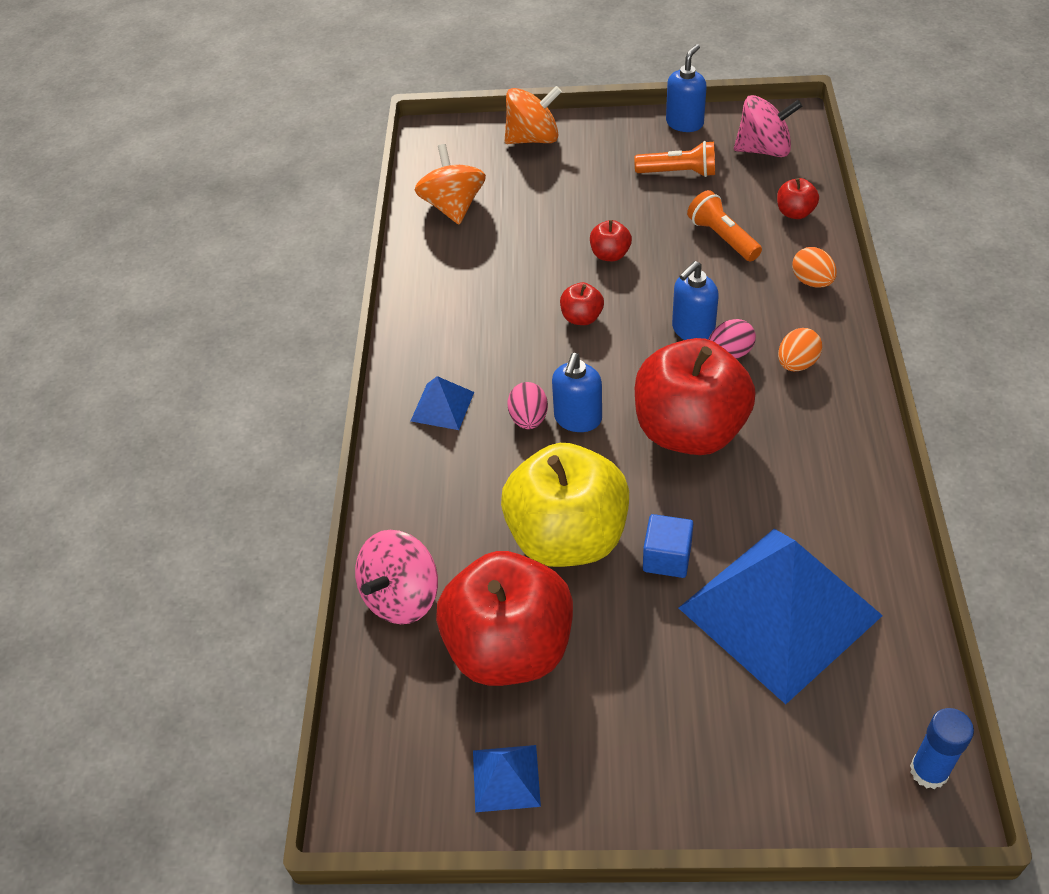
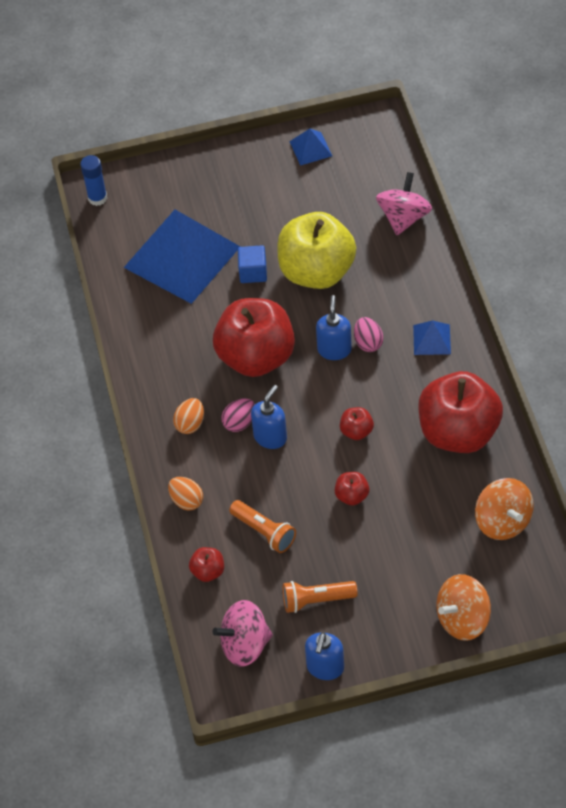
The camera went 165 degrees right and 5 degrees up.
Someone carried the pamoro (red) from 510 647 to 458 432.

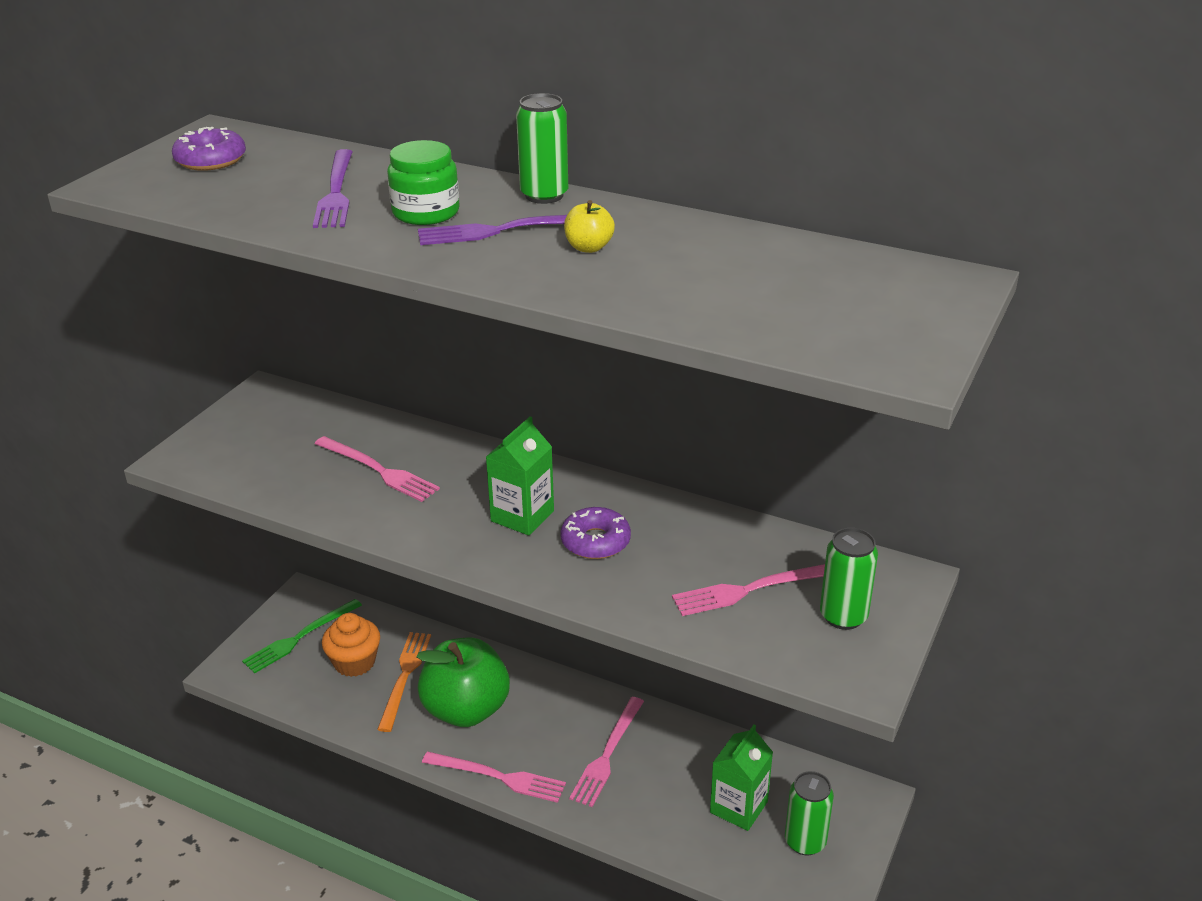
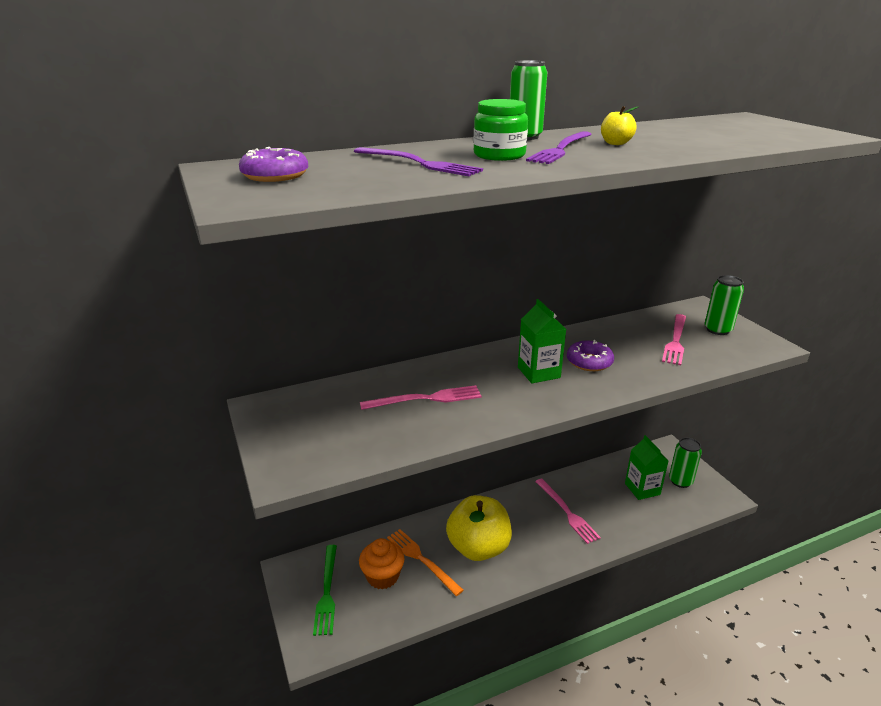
The camera went 50 degrees left and 5 degrees down.
Someone repainted the pamoro (green) at 466 709, which became the pamoro (yellow) at 478 548.
Someone took away the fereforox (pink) at 498 777.

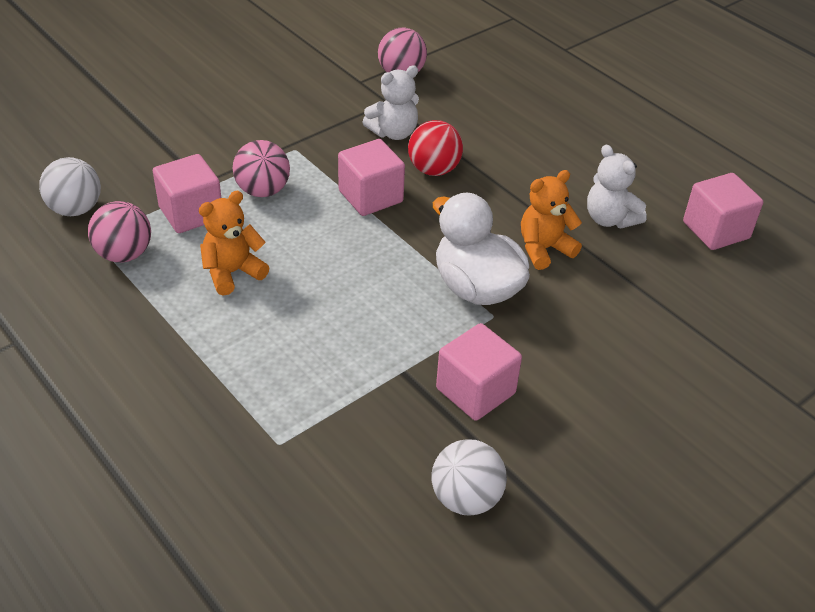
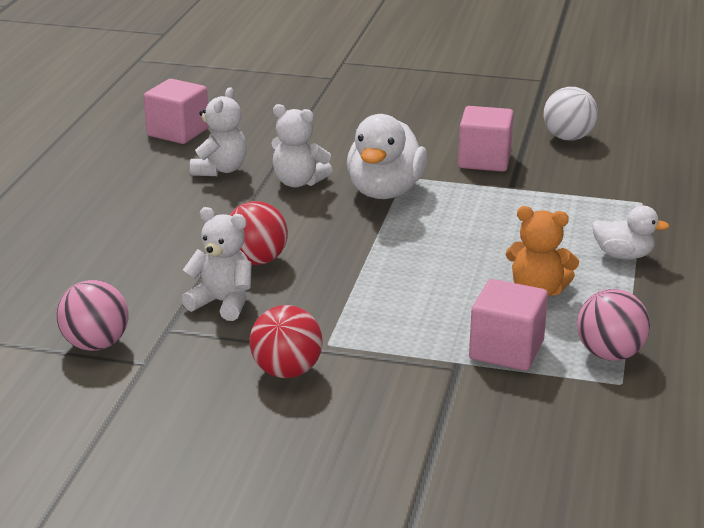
The camera went 125 degrees left and 15 degrees down.
Someone took away the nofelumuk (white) at 75 209.
Someone took away the nofelumuk (pink) at 263 190.
Someone took away the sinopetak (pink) at 370 196.
Someone repainted the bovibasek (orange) at 544 249, which became the bovibasek (white) at 298 182.
Someone put down the nofelumuk (red) at 287 371.
Someone put down the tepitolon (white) at 623 255.

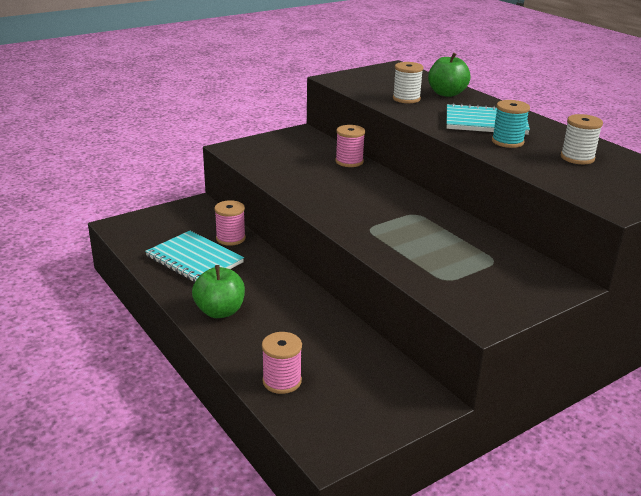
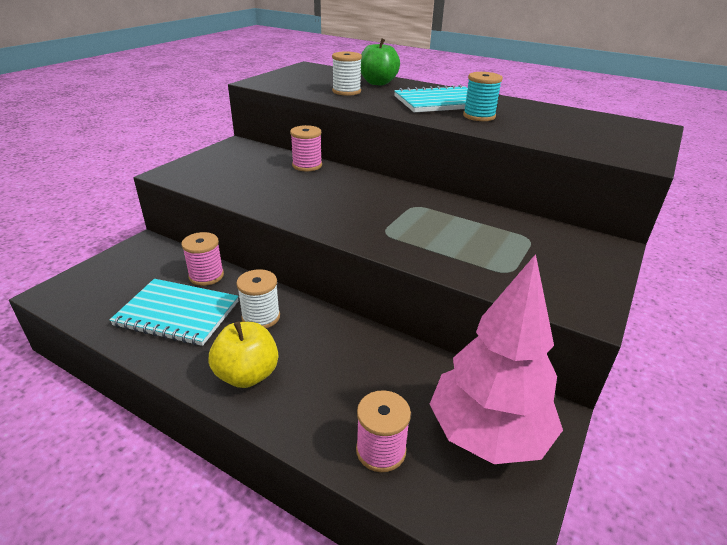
The camera went 25 degrees left and 5 degrees up.
Someone repainted the pamoro (green) at 220 311, which became the pamoro (yellow) at 247 375.
Someone carried the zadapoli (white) from 577 158 to 261 317.
Someone put down the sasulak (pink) at 488 434.

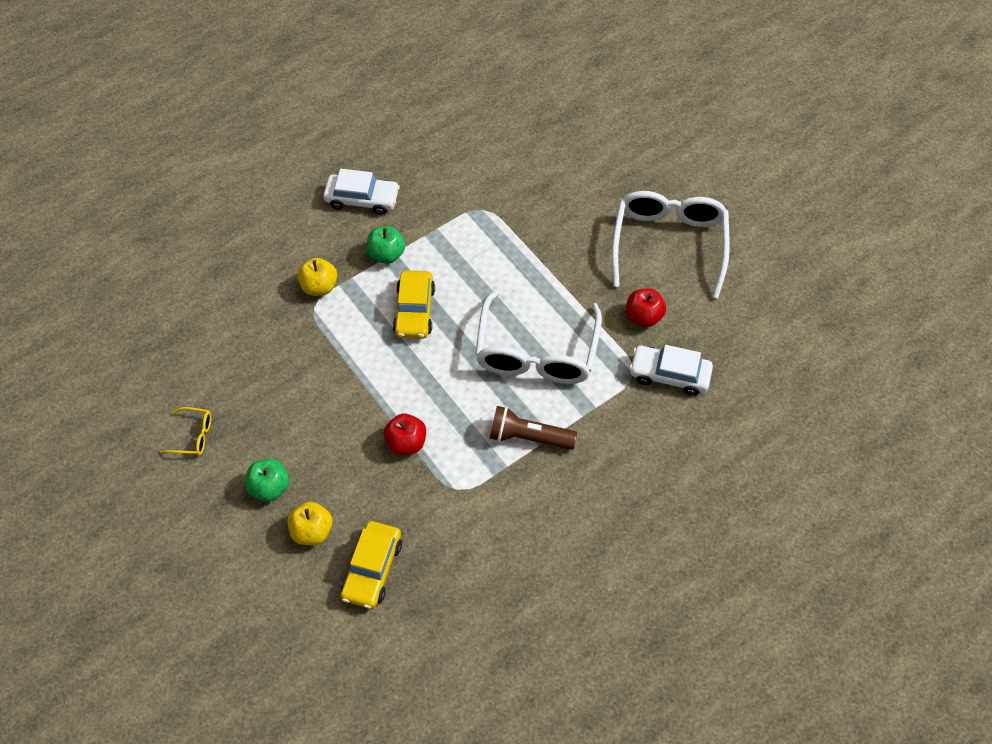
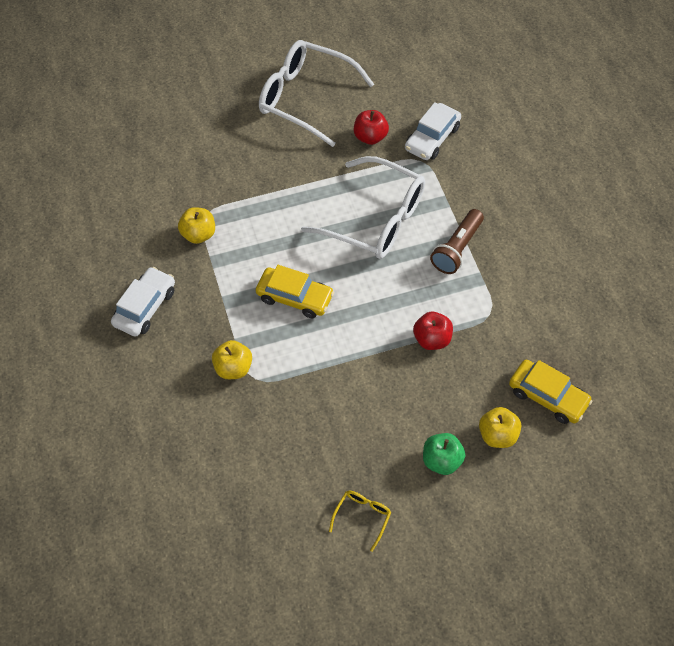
The camera went 70 degrees left and 0 degrees up.
Someone took away the pamoro (green) at 386 254.
Someone put down the pamoro (yellow) at 199 234.

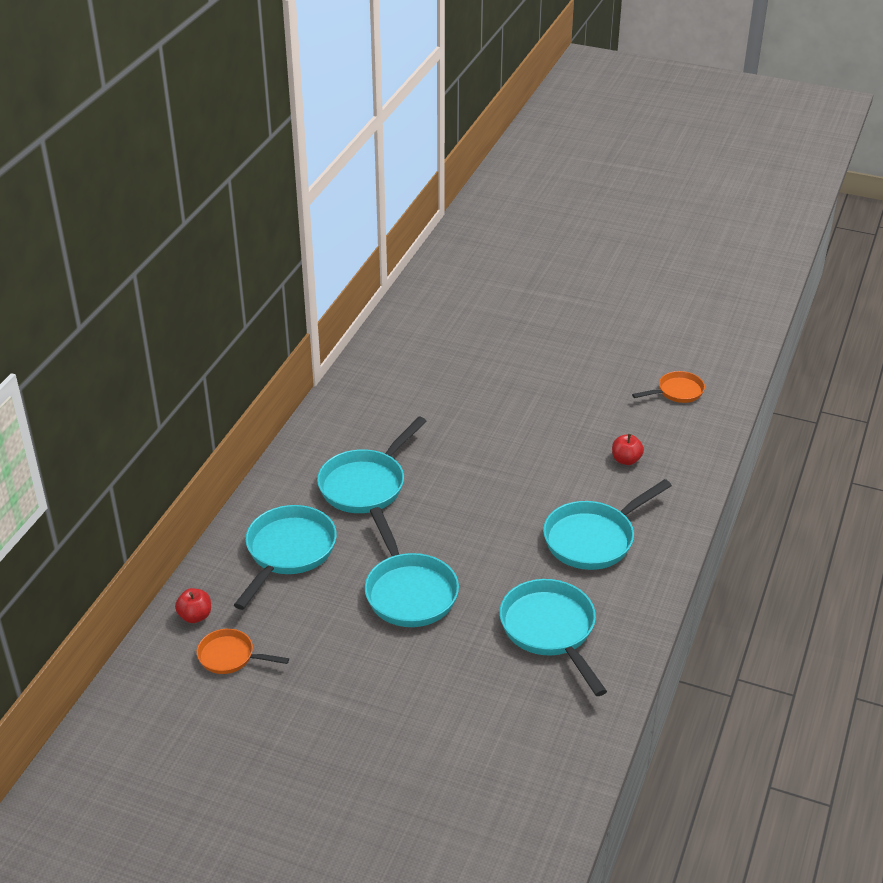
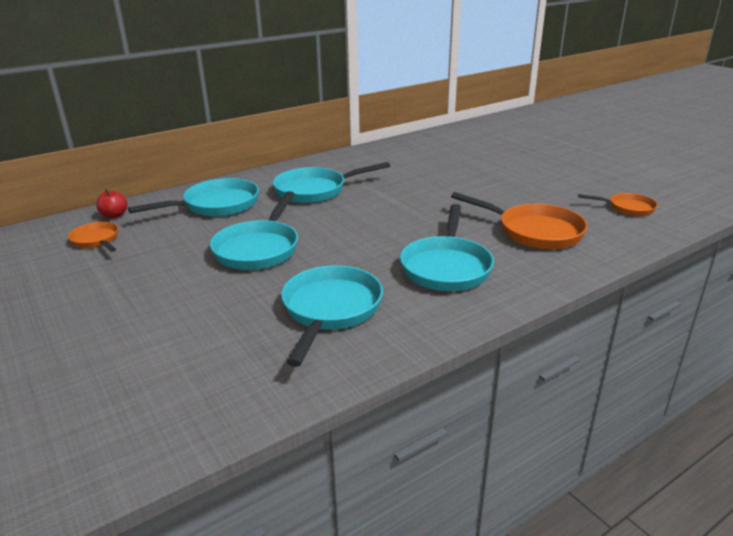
The camera went 35 degrees right and 10 degrees down.
Someone rotated the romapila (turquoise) at 593 539 by 75 degrees counterclockwise.
Someone swapped the pamoro (red) at 626 460 for the romapila (orange) at 534 232.

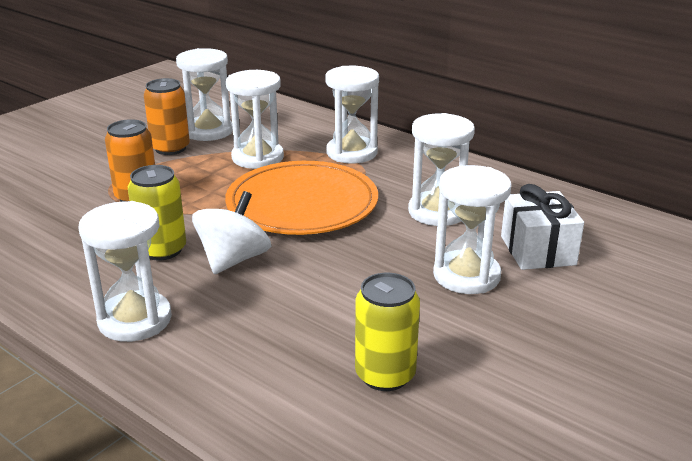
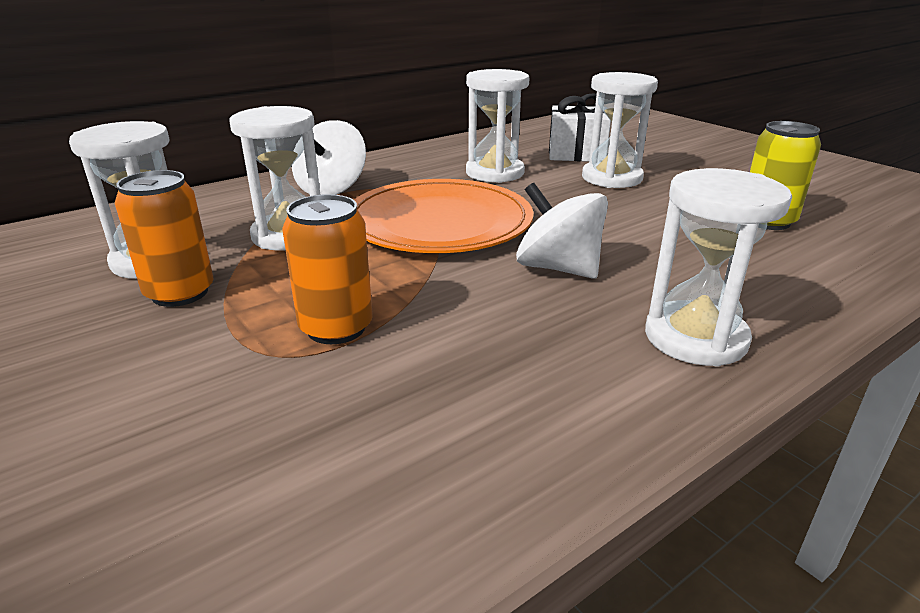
The camera went 75 degrees left and 0 degrees up.
Someone took away the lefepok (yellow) at 162 250.
Someone swapped the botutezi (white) at 352 153 for the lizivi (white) at 331 189.

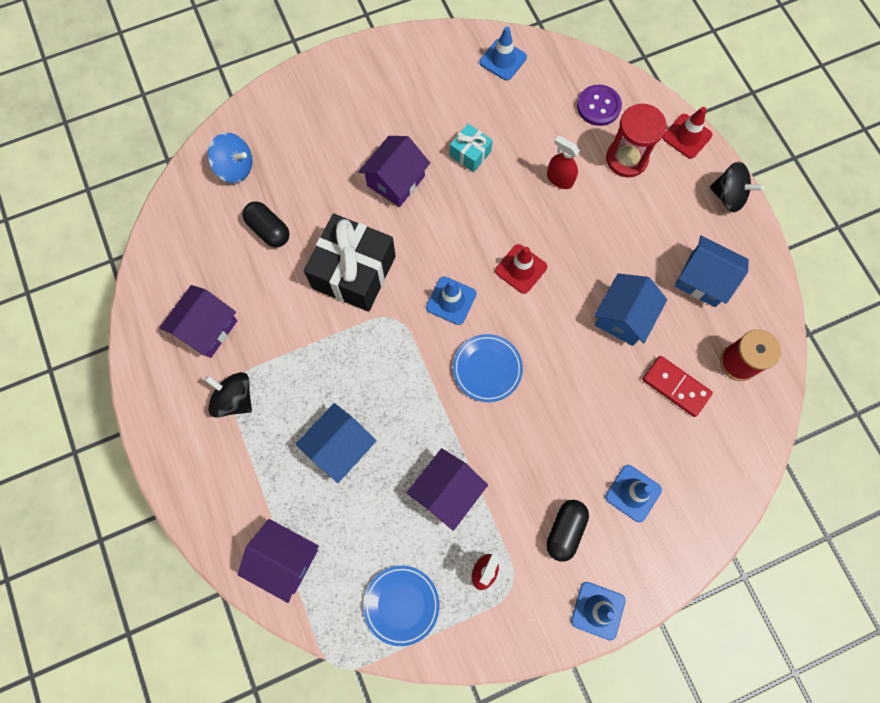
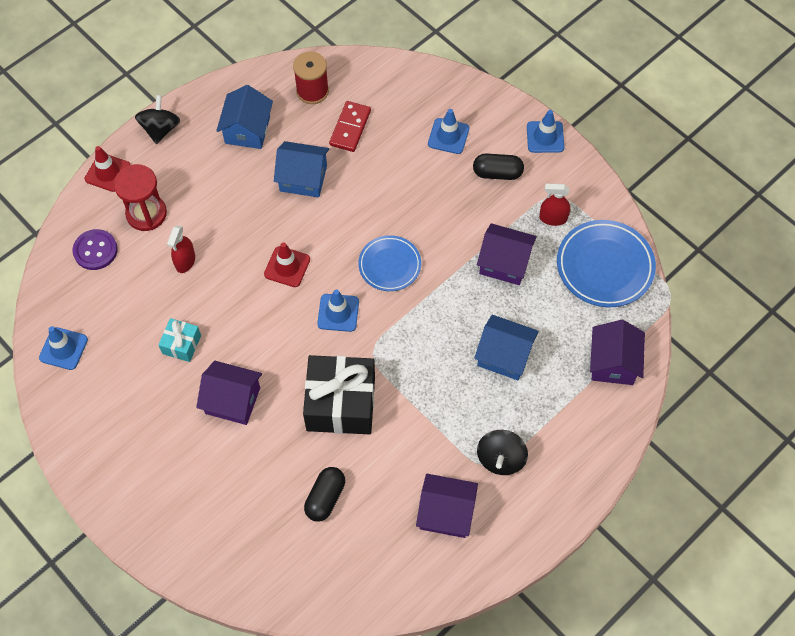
The camera went 110 degrees left and 10 degrees down.
Someone took away the lizivi (blue) at 235 168.
Someone scaled the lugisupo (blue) at 401 604 by 1.56.

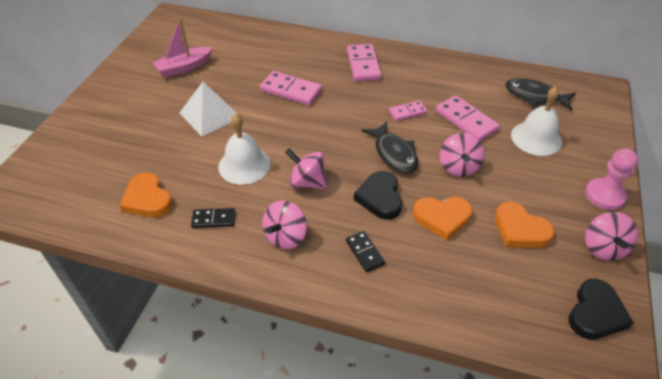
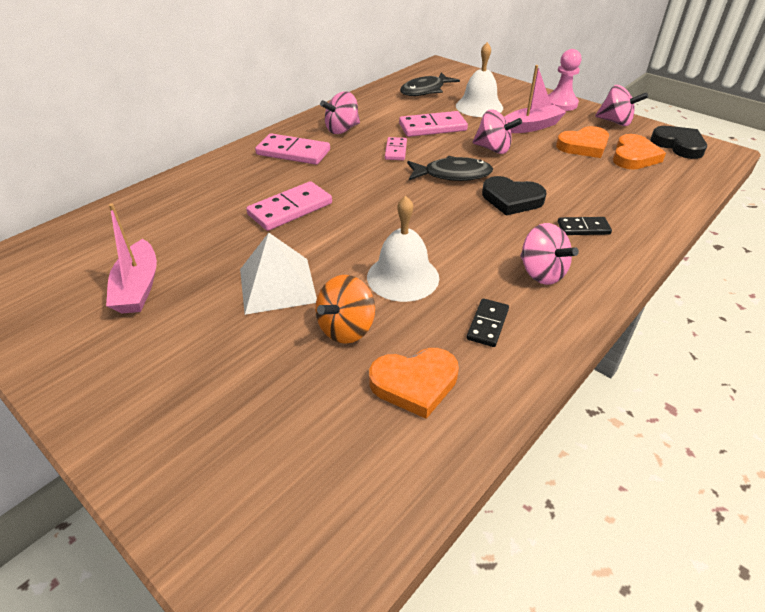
The camera went 65 degrees left and 5 degrees down.
Someone carried the lizivi (pink) from 307 182 to 342 129.
Someone carried the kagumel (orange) from 442 218 to 634 156.
Someone put down the lizivi (orange) at 346 328.
Someone put down the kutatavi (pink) at 531 126.

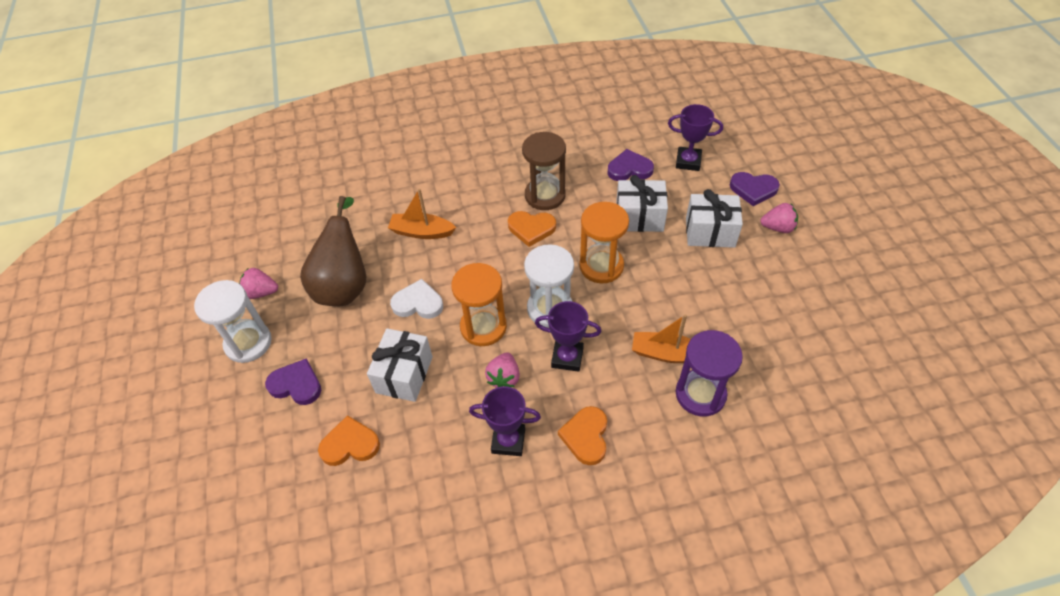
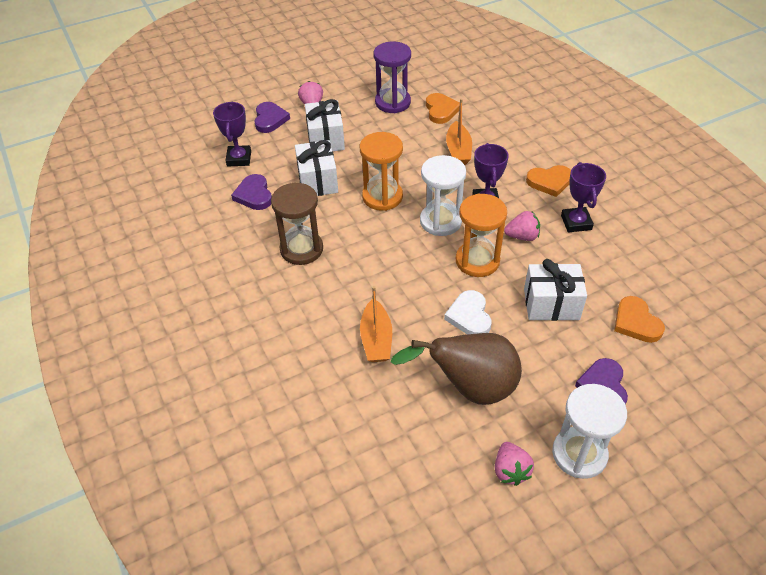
The camera went 105 degrees left and 5 degrees down.
Someone carried the kagumel (orange) from 531 229 to 441 110.
Someone carried the botutezi (purple) from 700 394 to 393 102.

